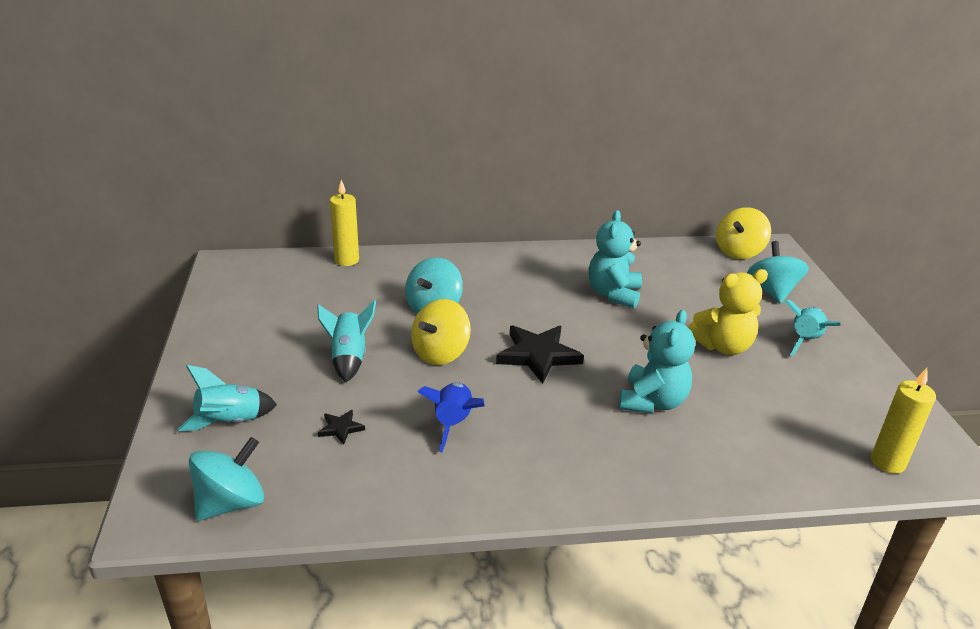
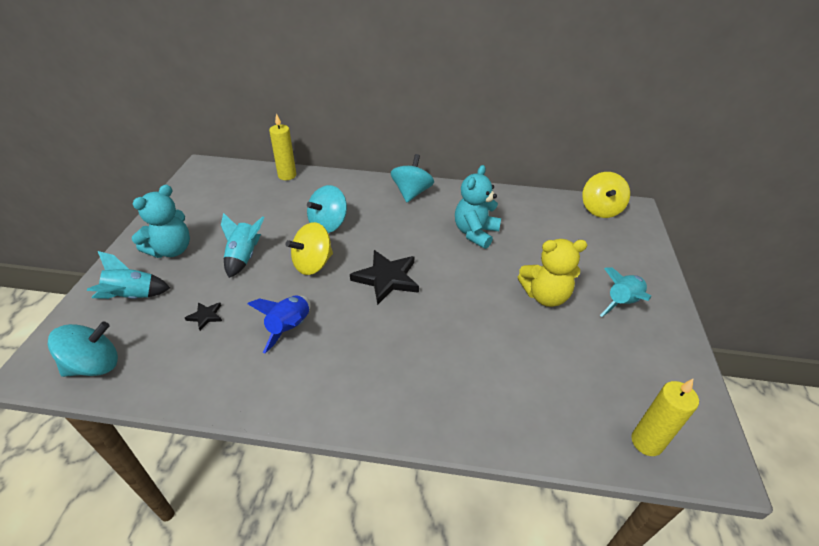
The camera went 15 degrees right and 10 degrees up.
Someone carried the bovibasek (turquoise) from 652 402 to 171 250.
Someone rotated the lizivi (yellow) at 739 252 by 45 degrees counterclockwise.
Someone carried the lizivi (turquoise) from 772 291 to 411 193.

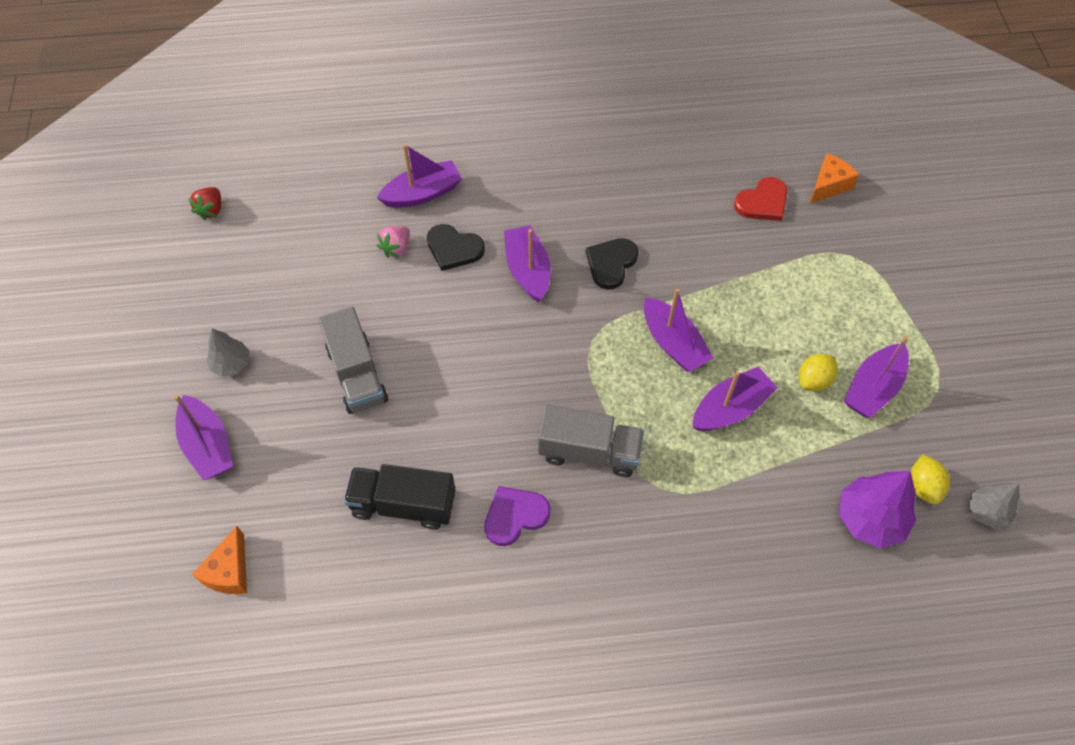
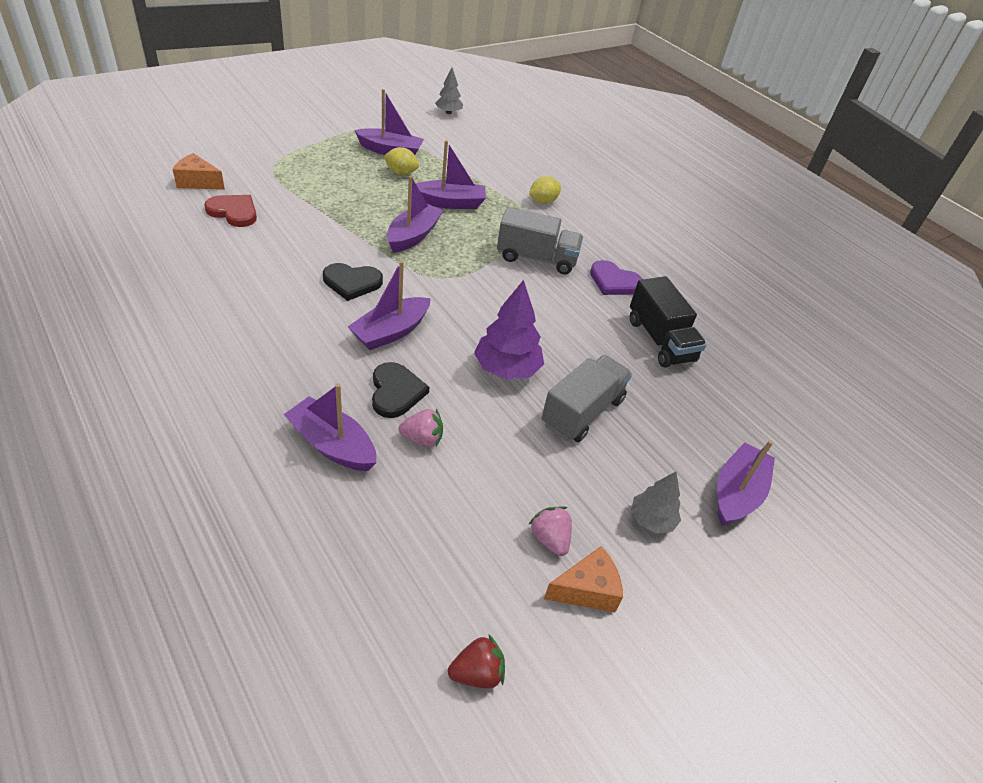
The camera went 125 degrees left and 15 degrees down.
Someone carried the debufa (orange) from 229 571 to 586 590.
Someone rotated the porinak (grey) at 589 451 by 120 degrees clockwise.
Someone rotated the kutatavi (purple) at 730 408 by 150 degrees clockwise.
Someone carried the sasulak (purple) from 870 519 to 506 369.
Someone carried the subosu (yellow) from 923 486 to 543 201.
Someone put down the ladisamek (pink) at 550 539.

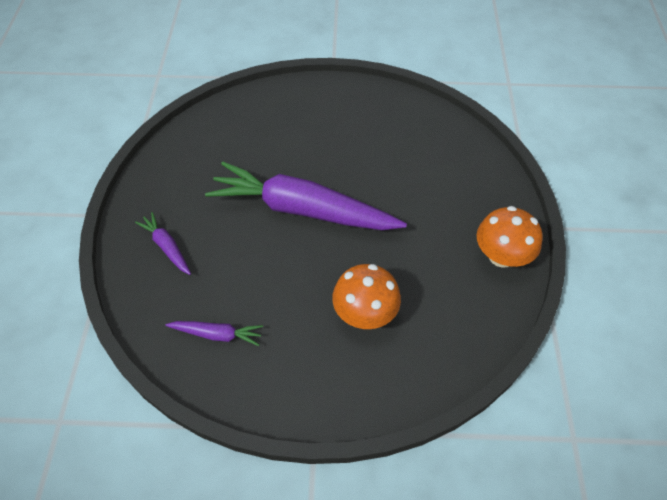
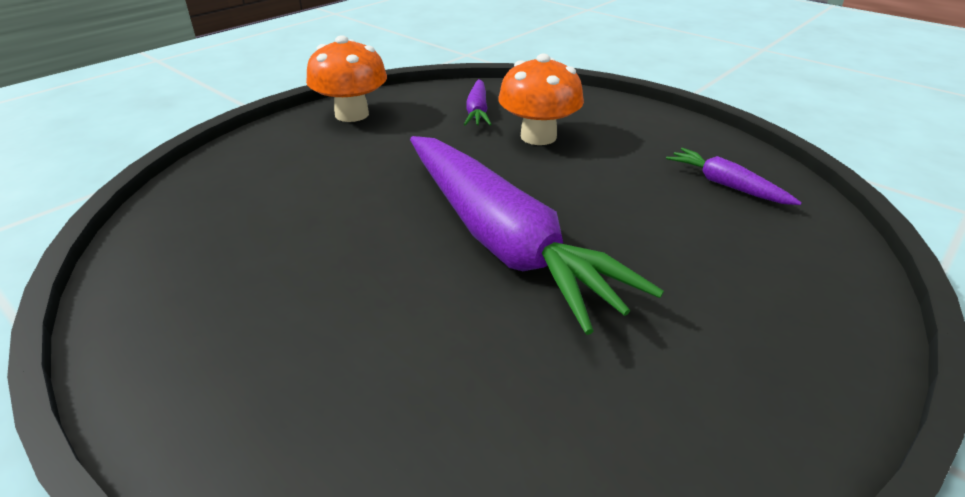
The camera went 140 degrees left and 20 degrees down.
Someone carried the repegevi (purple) from 167 247 to 477 111.

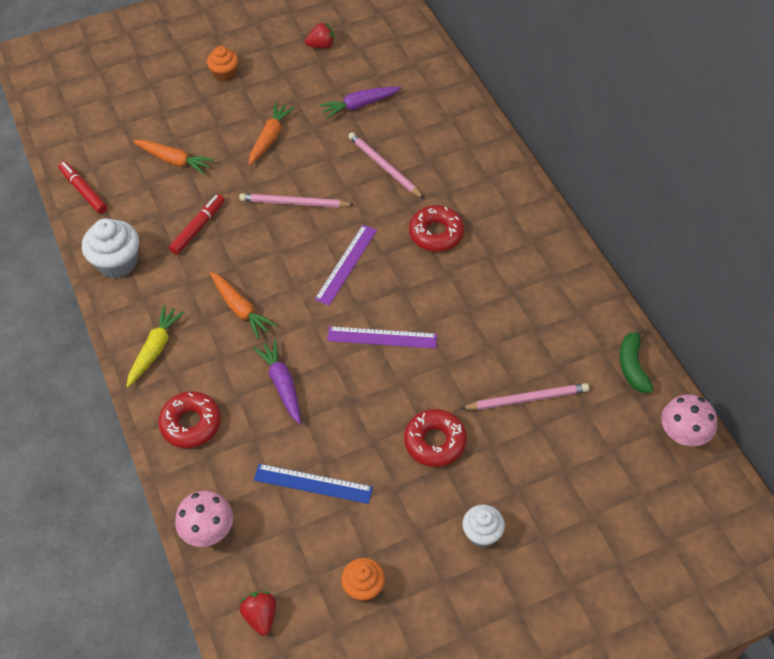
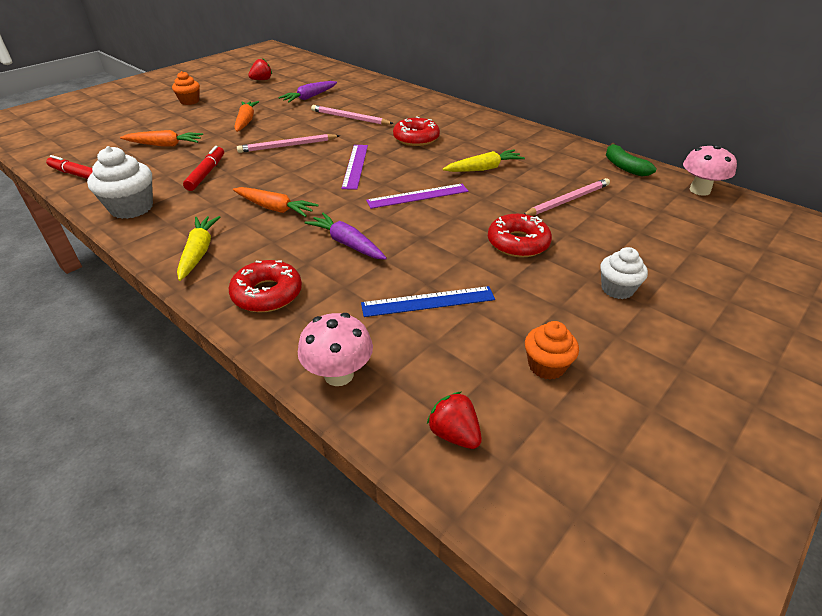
The camera went 25 degrees left and 15 degrees down.
Someone put down the repegevi (yellow) at 483 168.

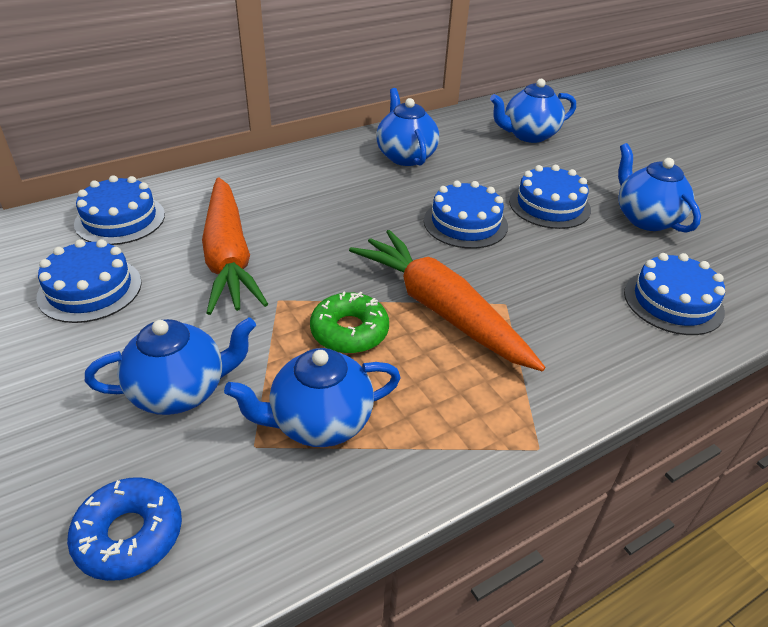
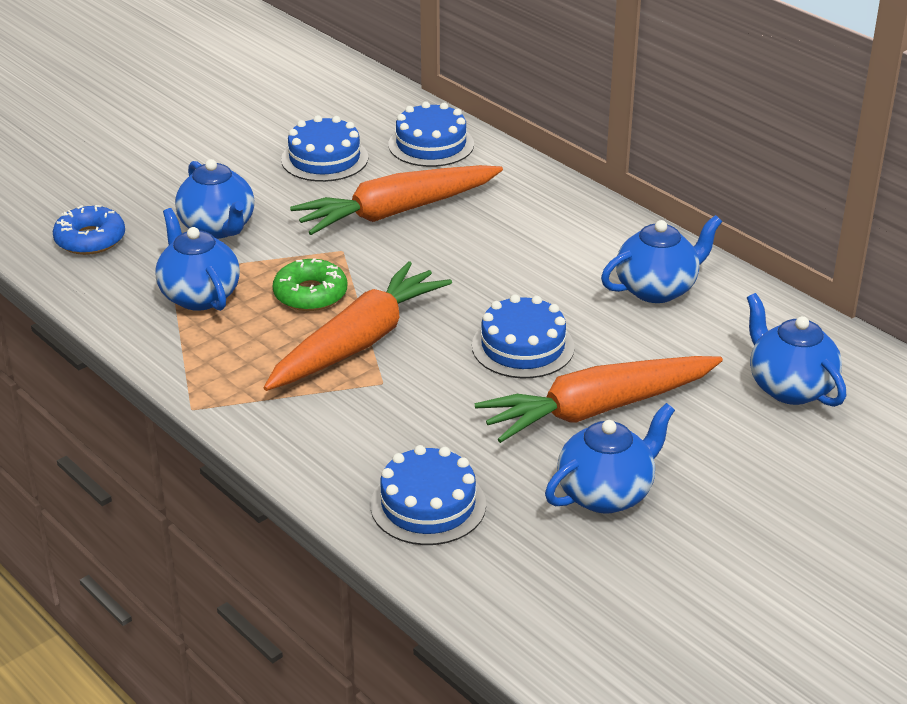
The camera went 80 degrees right and 5 degrees down.
Someone swapped the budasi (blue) at 549 205 for the repegevi (orange) at 597 410.

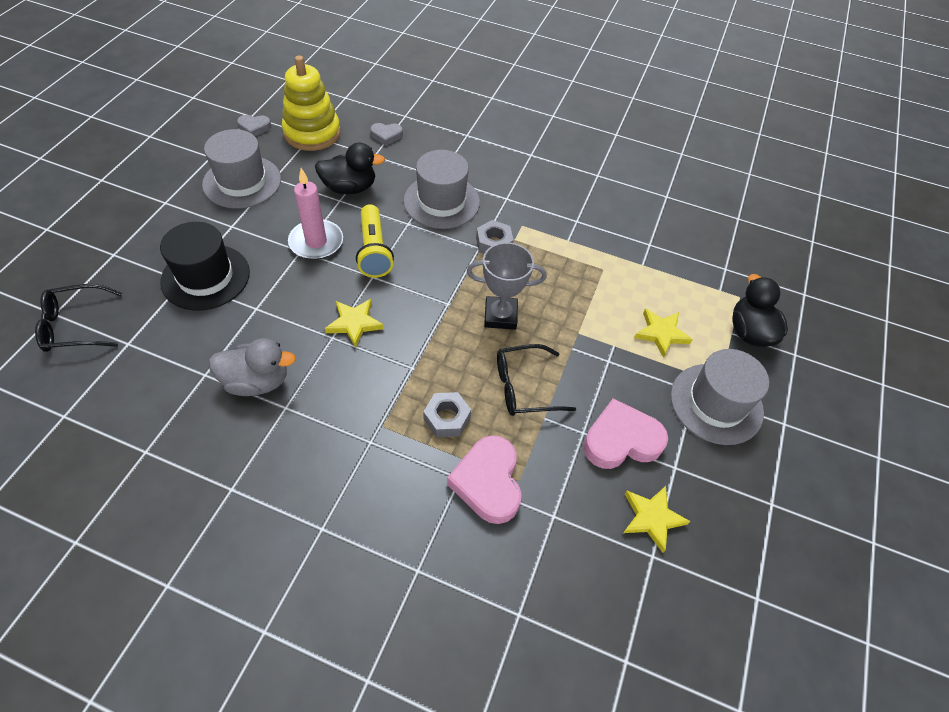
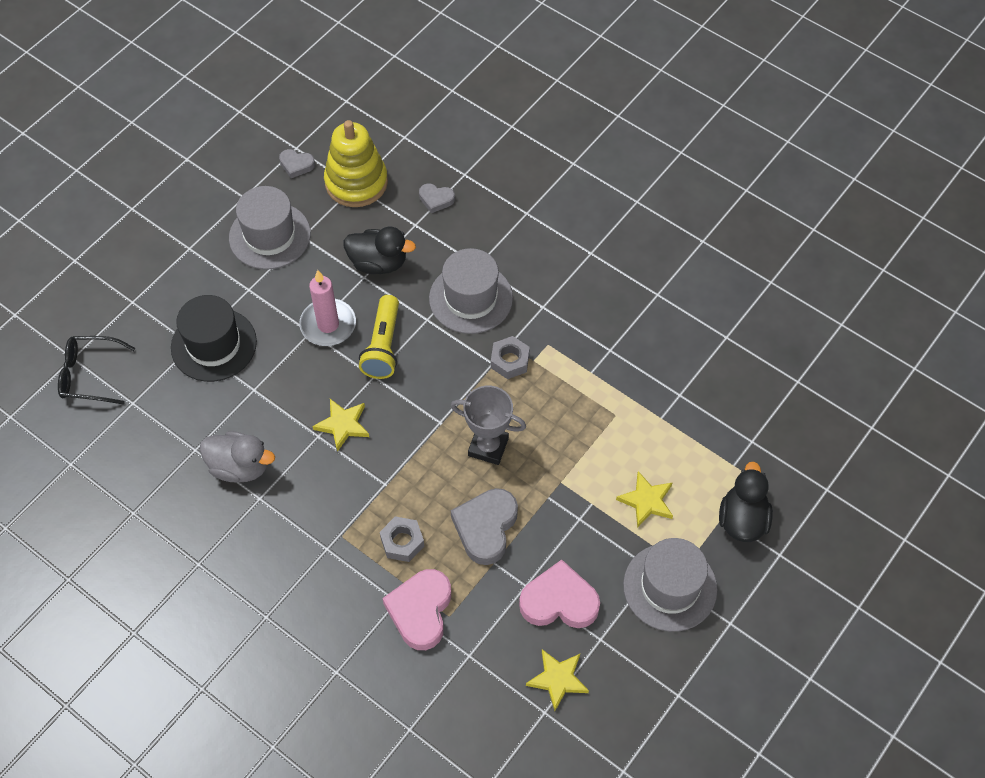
The camera went 20 degrees right and 5 degrees up.
Someone swapped the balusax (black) at 524 387 for the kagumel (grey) at 486 528.

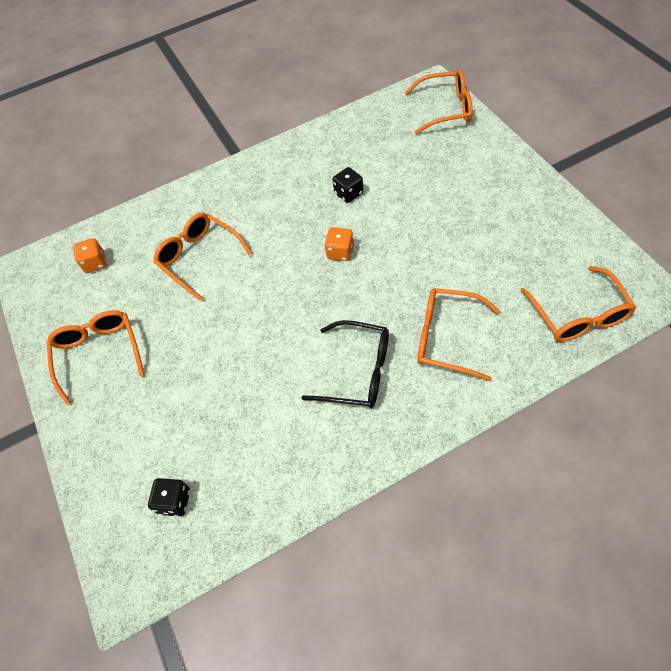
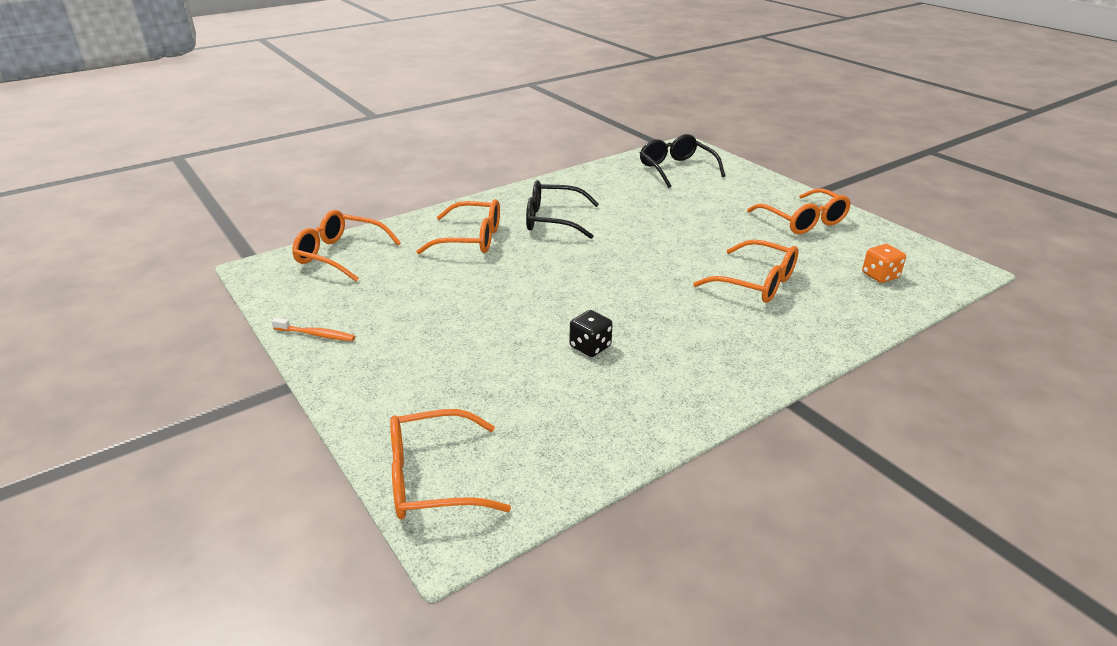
The camera went 165 degrees right and 25 degrees down.
Someone swapped the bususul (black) at 174 501 for the balusax (black) at 676 169.
Someone took away the bususul (orange) at 340 252.
Someone rotated the balusax (orange) at 578 315 by 45 degrees counterclockwise.
Someone put down the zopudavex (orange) at 316 334.

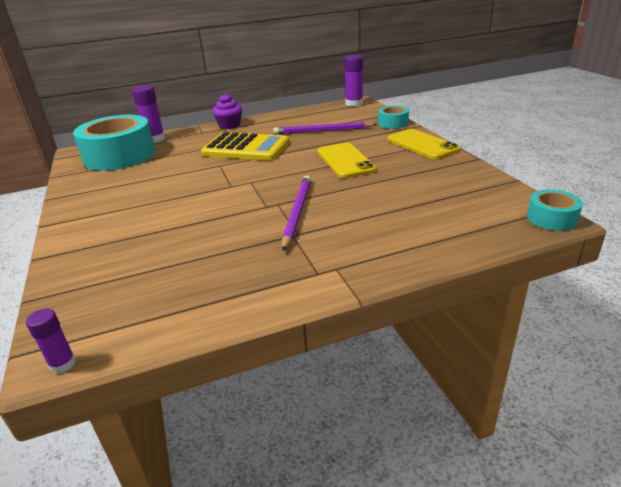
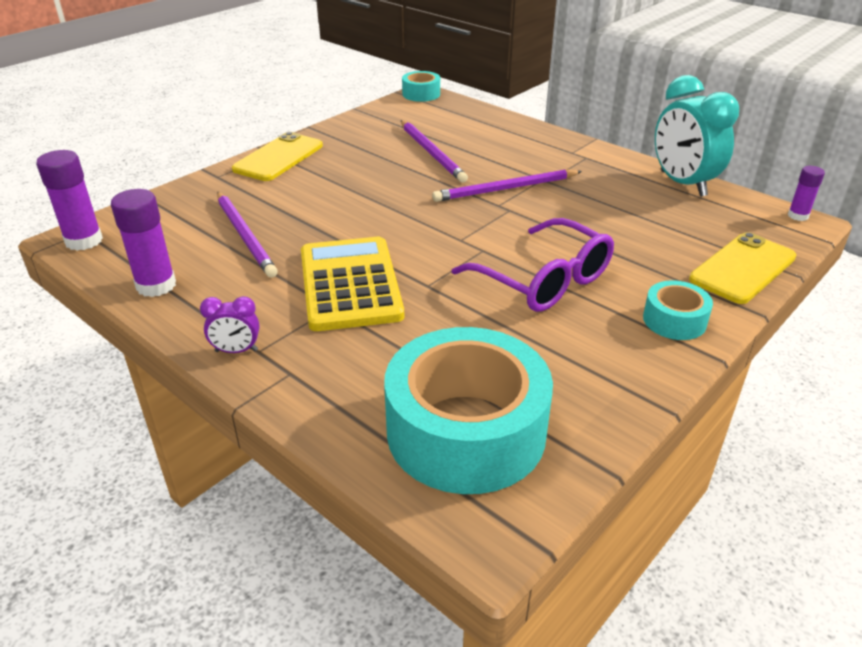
The camera went 120 degrees left and 5 degrees up.
Someone carried the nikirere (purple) from 155 139 to 156 285.
Someone swapped the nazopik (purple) at 229 125 for the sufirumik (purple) at 236 351.
Someone carried the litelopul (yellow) from 345 161 to 743 268.
Someone carried the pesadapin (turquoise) from 393 123 to 674 320.
Someone put down the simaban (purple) at 432 153.
Someone put down the balusax (purple) at 544 281.
Someone put down the sufirumik (turquoise) at 682 184.

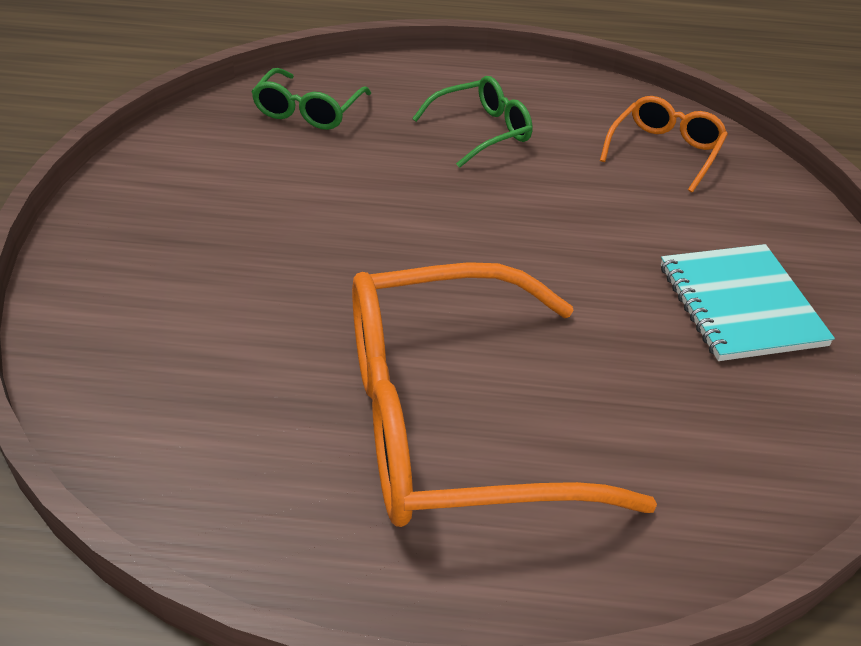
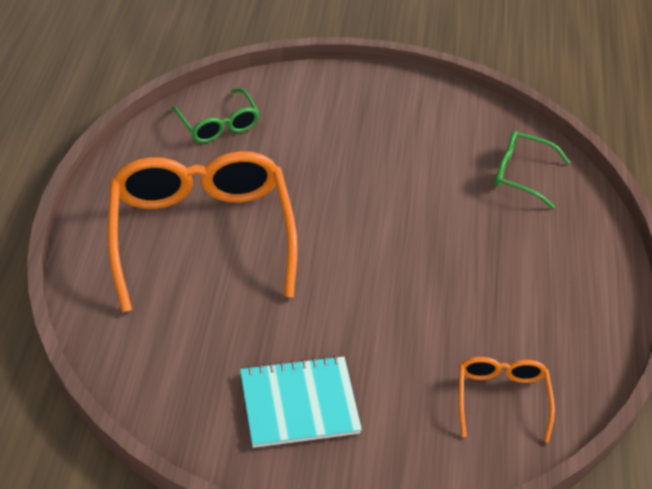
The camera went 90 degrees right and 5 degrees up.
Someone carried the balusax (green) from 482 131 to 218 125.
Someone rotated the balusax (orange) at 665 151 by 120 degrees counterclockwise.

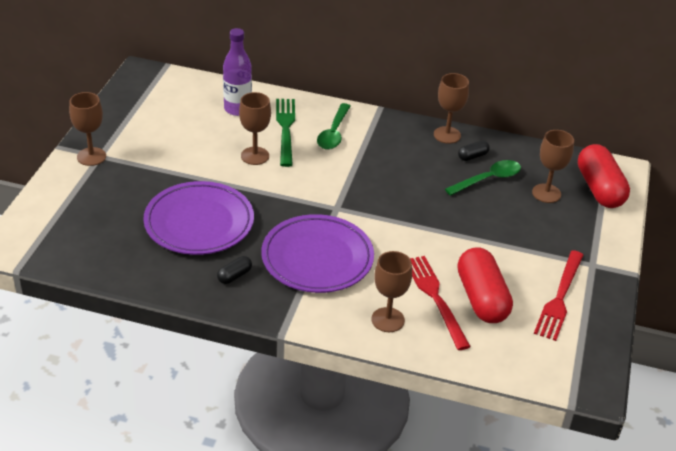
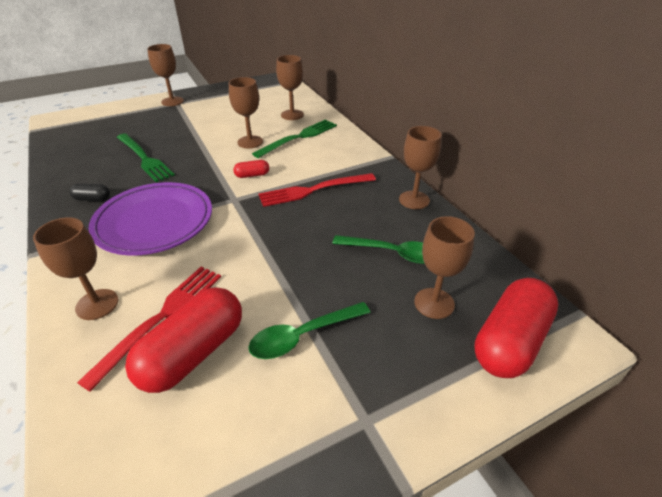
The camera went 50 degrees right and 0 degrees up.
Someone swapped the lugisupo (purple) at 199 223 for the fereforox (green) at 144 158.
Someone swapped the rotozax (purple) at 237 109 for the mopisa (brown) at 292 115.
Someone carried the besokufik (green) from 334 133 to 303 336.
Someone took away the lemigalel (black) at 472 156.
Someone carried the fereforox (red) from 559 298 to 313 190.
Someone put down the lemigalel (red) at 252 175.

